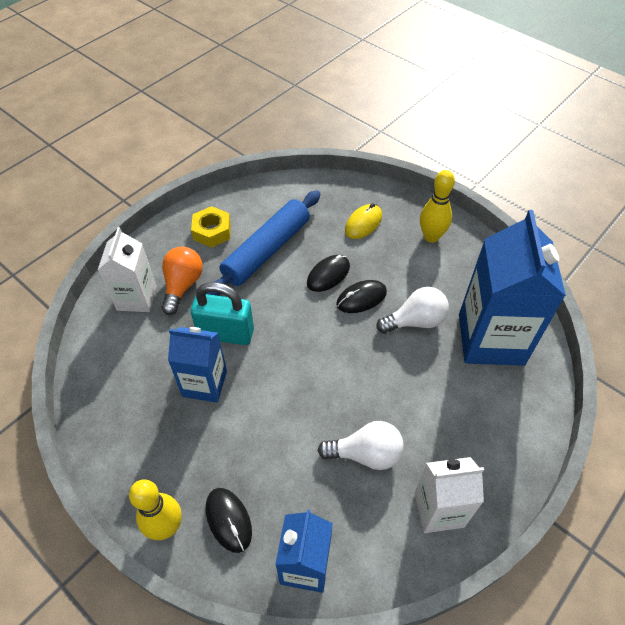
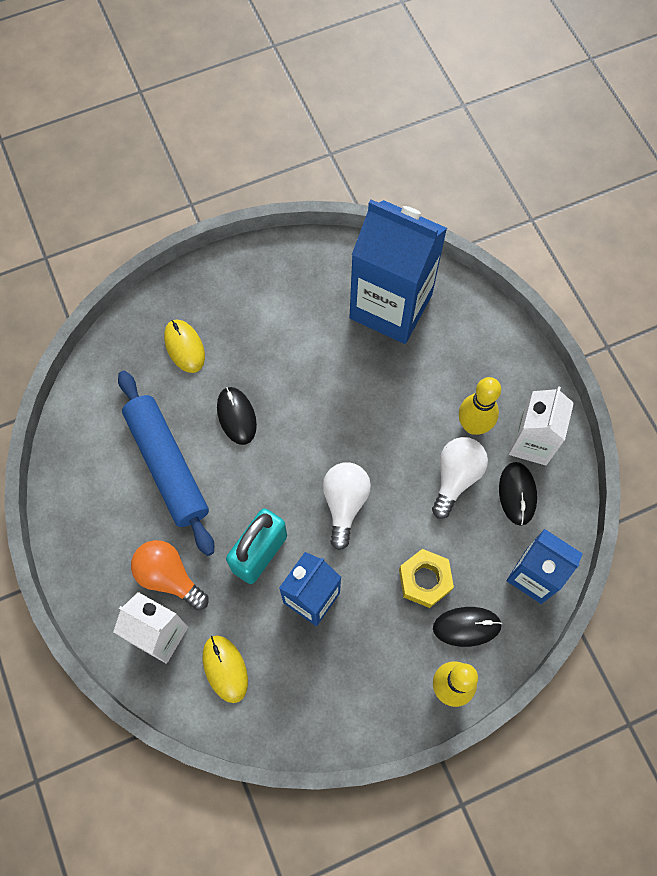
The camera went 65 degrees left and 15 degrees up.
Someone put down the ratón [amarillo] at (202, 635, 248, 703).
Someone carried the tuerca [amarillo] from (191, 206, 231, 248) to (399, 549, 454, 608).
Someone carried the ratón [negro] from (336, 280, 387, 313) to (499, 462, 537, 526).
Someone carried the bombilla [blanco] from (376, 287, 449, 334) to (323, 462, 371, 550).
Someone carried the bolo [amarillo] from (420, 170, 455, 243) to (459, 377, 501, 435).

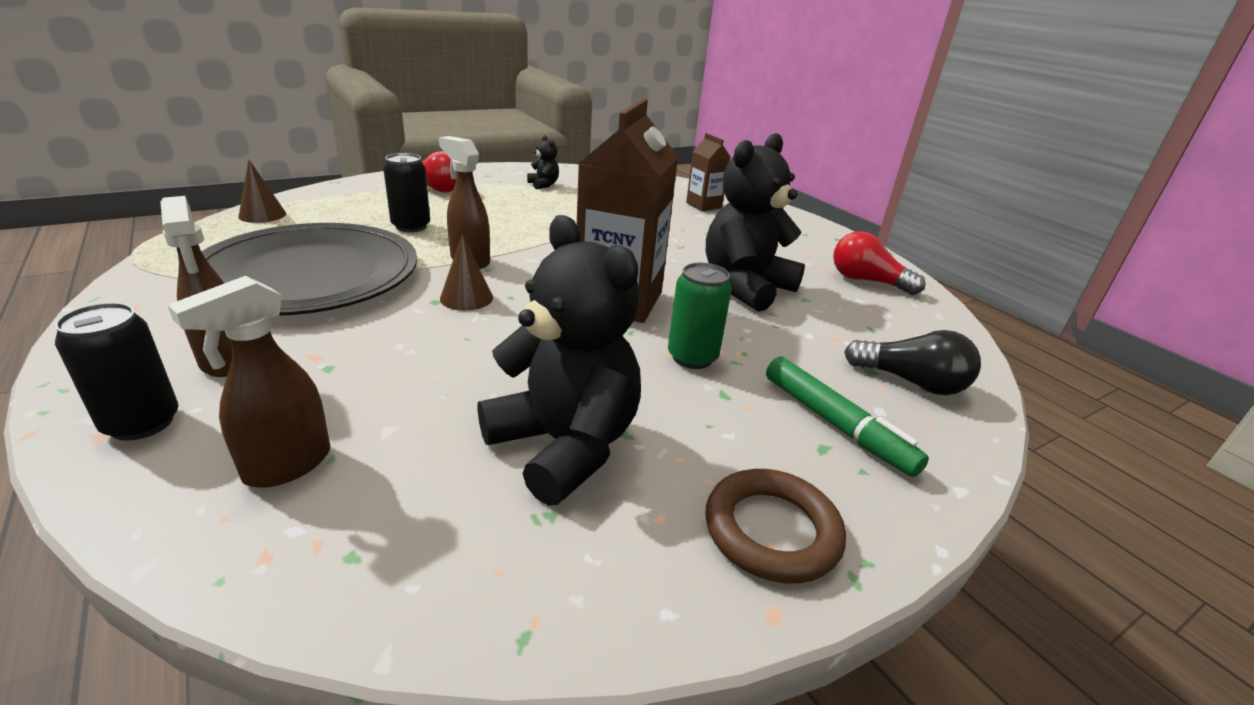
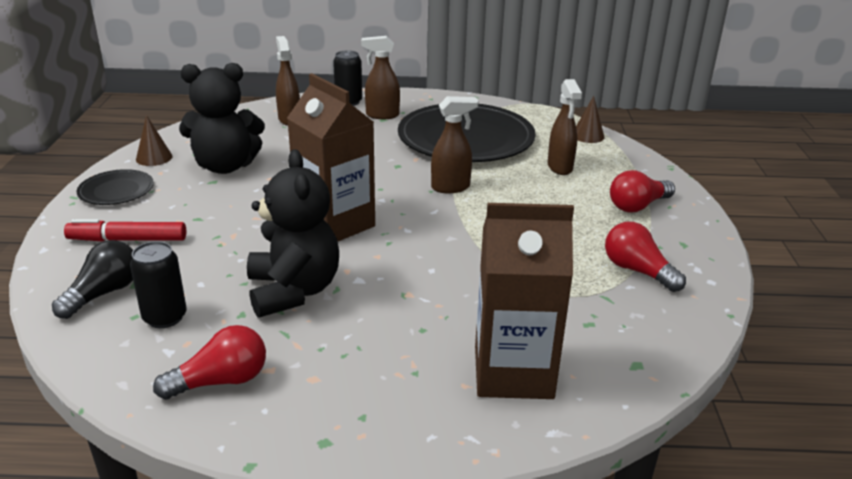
The camera went 125 degrees right and 0 degrees up.
Someone took away the lata [verde] at (668, 263, 732, 369).
Someone put down the pulverizador [marrón] at (548, 79, 582, 175).
Someone carried the lata [negro] from (383, 153, 430, 232) to (130, 241, 187, 328).
Someone carried the cono [marrón] from (440, 234, 493, 311) to (136, 115, 173, 166).
Someone swapped the osito [negro] at (527, 135, 559, 189) for the bombilla [rojo] at (605, 222, 686, 292).
Someone swapped the anillo [marrón] at (706, 469, 846, 583) for the plato [negro] at (77, 169, 154, 205).
Someone repainted the rotulador [verde] at (766, 357, 929, 477), which became the rotulador [rojo] at (64, 219, 186, 242).
Someone rotated the bombilla [negro] at (844, 330, 981, 395) by 150 degrees clockwise.
Someone scaled the cartón de leche [marrón] at (686, 133, 731, 211) by 1.91.

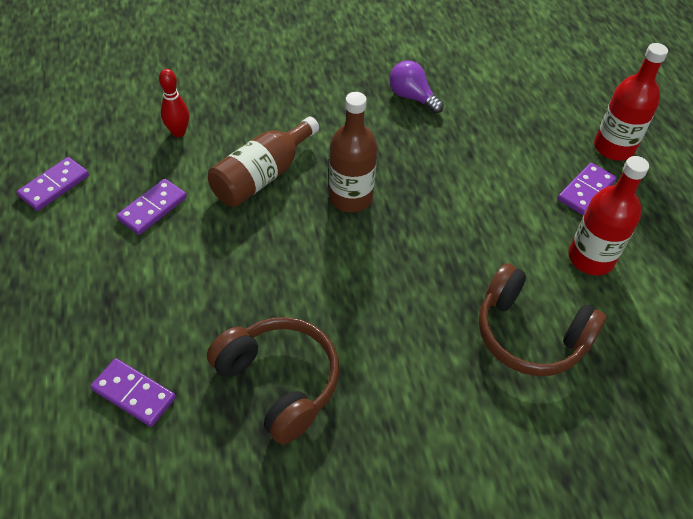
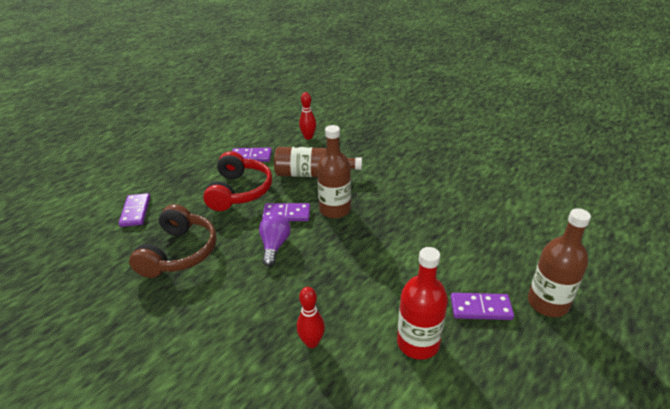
The camera went 55 degrees right and 15 degrees down.
Someone put down the auriculares [rojo] at (203, 151, 272, 211).
Someone carried the ficha de dominó [morado] from (17, 157, 89, 211) to (262, 203, 310, 221).
Someone carried the bombilla [morado] from (389, 60, 444, 114) to (259, 214, 291, 266).
Someone swapped the auriculares [marrón] at (479, 263, 607, 376) for the bolo [rojo] at (297, 287, 325, 348).
Someone repainted the botella [rojo] at (594, 43, 668, 161), which became the botella [marrón] at (528, 208, 591, 317).

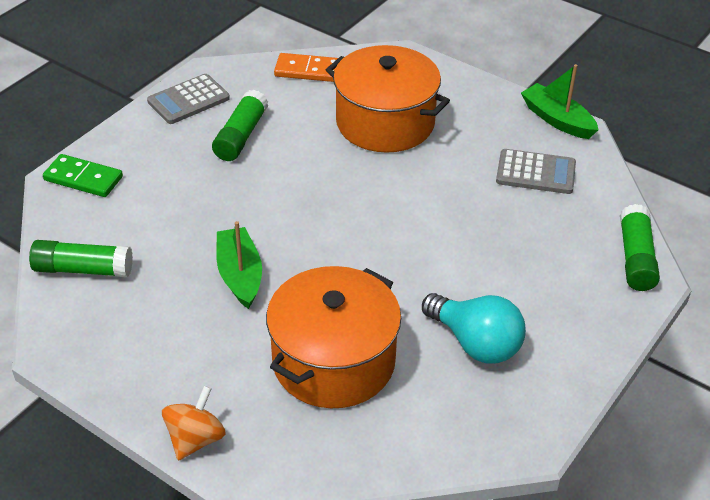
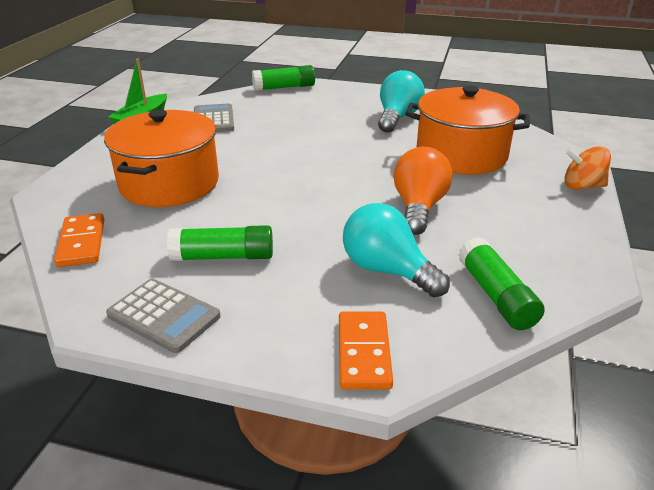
The camera went 110 degrees left and 10 degrees down.
Someone put down the bombilla [turquesa] at (343, 203, 450, 297).
Someone swapped the barco [verde] at (216, 221, 262, 309) for the bombilla [naranja] at (393, 147, 452, 235).
Someone repainted the ficha de dominó [verde] at (43, 154, 123, 197), which became the ficha de dominó [naranja] at (339, 312, 393, 389).

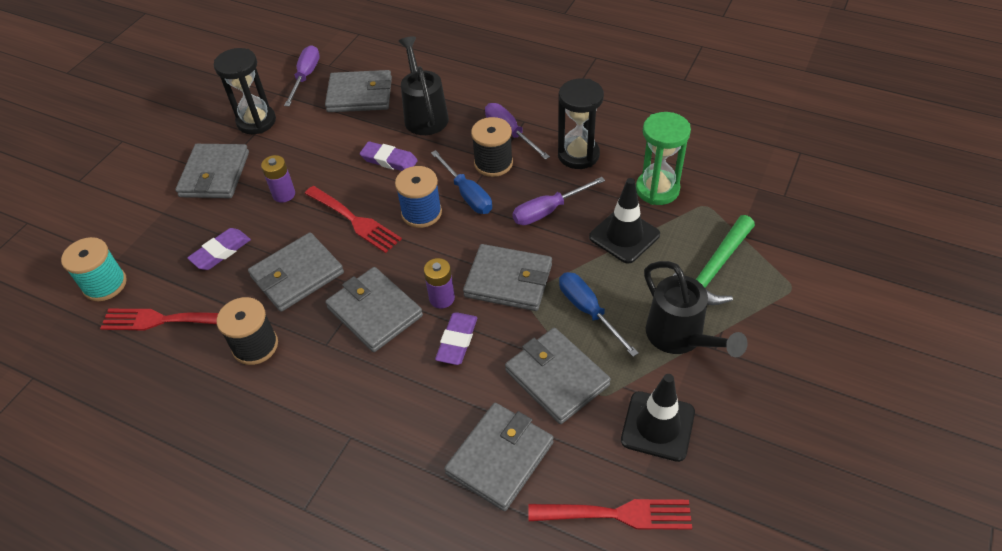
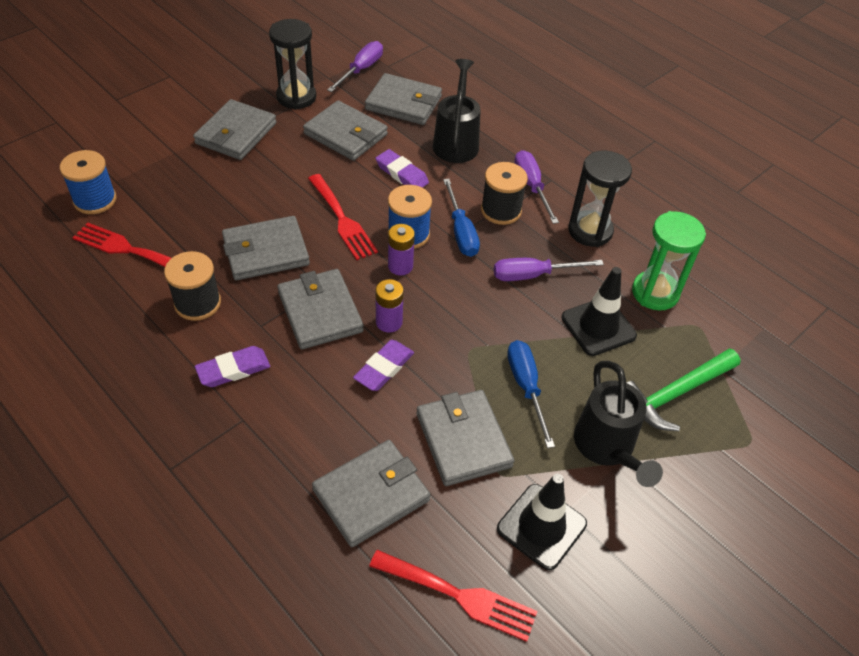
The camera went 15 degrees right and 0 degrees up.
Someone carried the goma de borrar [morado] from (187, 228, 251, 270) to (195, 346, 270, 387).
Someone carried the pila [morado] from (261, 155, 295, 203) to (388, 224, 415, 275).
Someone carried the cartera [gris] from (463, 244, 552, 311) to (303, 100, 388, 161).
Someone repainted the carrete [turquesa] at (61, 237, 127, 301), which became the carrete [azul] at (60, 150, 116, 214).

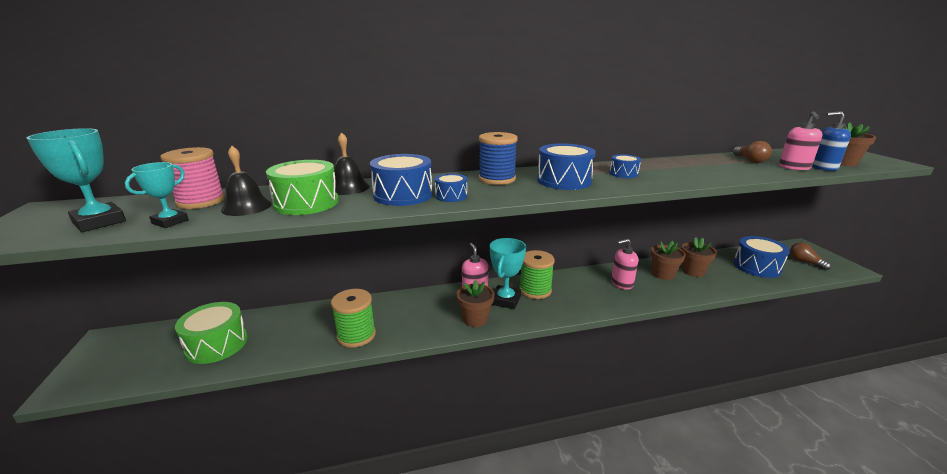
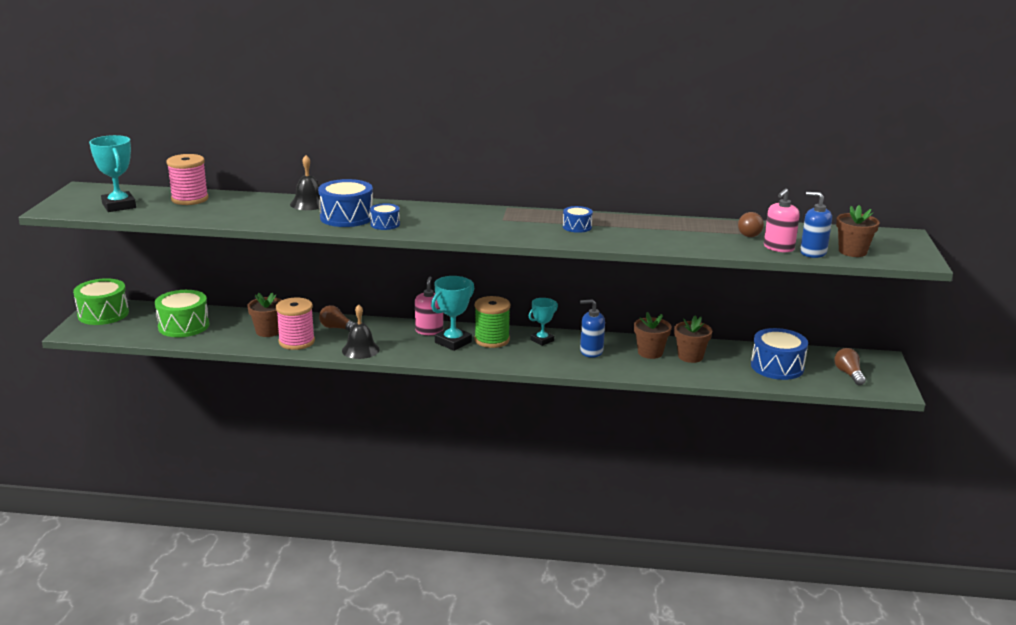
The camera went 20 degrees right and 0 degrees up.
Someone took away the carrete [azul] at (479, 132, 518, 185).
Someone took away the tambor [azul] at (537, 144, 596, 190).
Someone put down the bombilla [marrón] at (319, 305, 355, 331).
Someone carried the trofeo [turquesa] from (125, 162, 189, 228) to (529, 298, 558, 346).
Someone carried the campana [negro] from (221, 146, 272, 216) to (342, 304, 380, 359).
Someone carried the tambor [verde] from (266, 160, 339, 215) to (73, 278, 129, 325).
Someone carried the maceta [marrón] from (456, 280, 494, 327) to (247, 292, 282, 337).
Someone repainted the carrete [verde] at (331, 289, 376, 348), which became the carrete [rosa] at (276, 297, 315, 350).
Someone repainted the dispensador de jabón [rosa] at (611, 239, 638, 290), which became the dispensador de jabón [azul] at (580, 299, 605, 358).

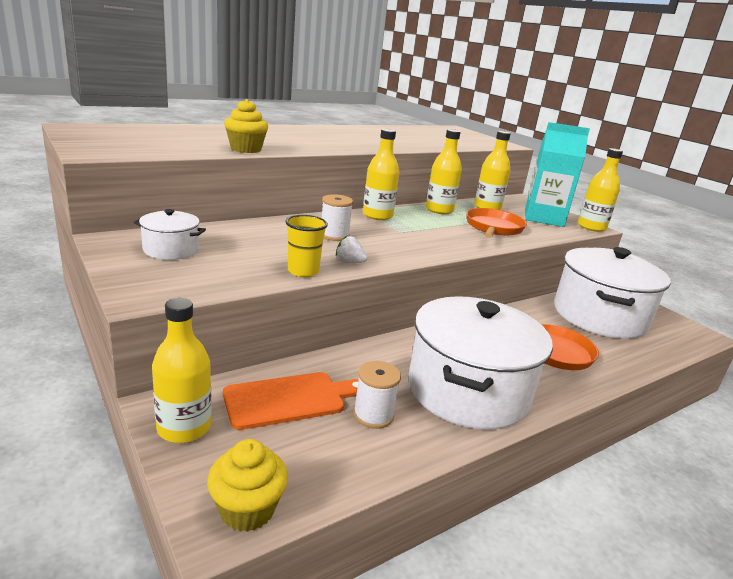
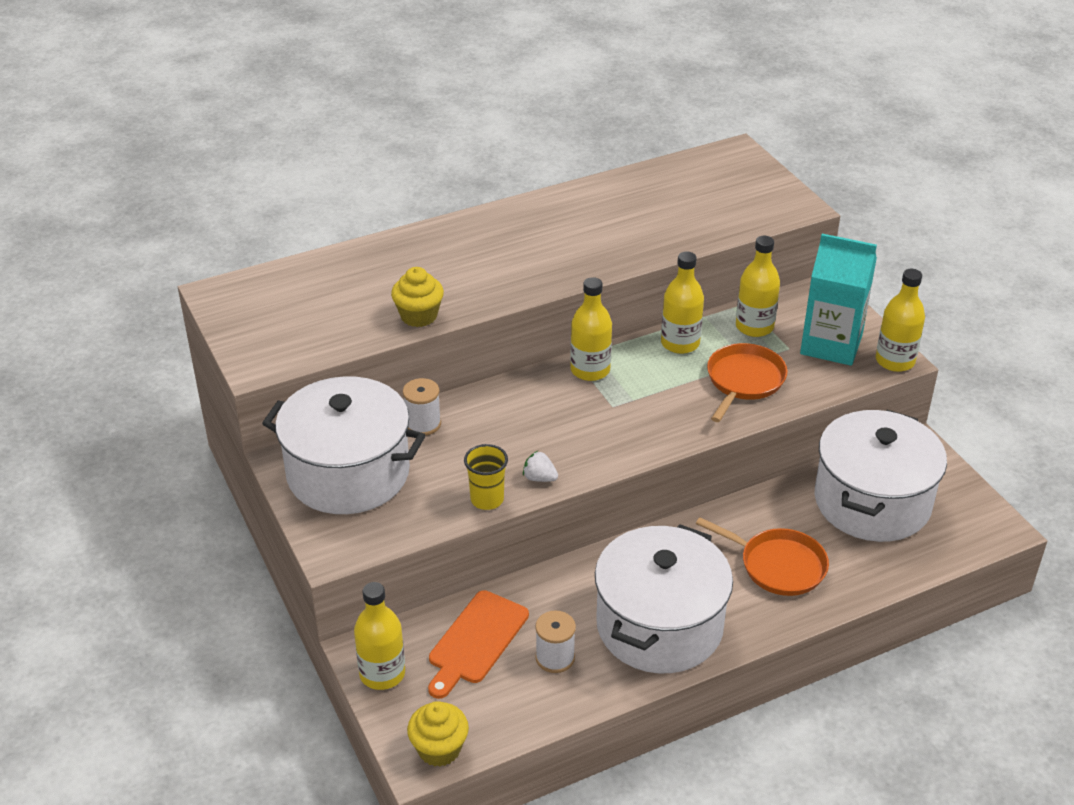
The camera went 10 degrees right and 15 degrees up.
Someone carried the carrete [blanco] from (321, 194, 353, 241) to (403, 378, 441, 435).
Someone rotated the tabla de cortar [naranja] at (223, 372, 358, 430) by 135 degrees clockwise.
Someone scaled the olla [blanco] at (134, 209, 206, 260) by 2.18.

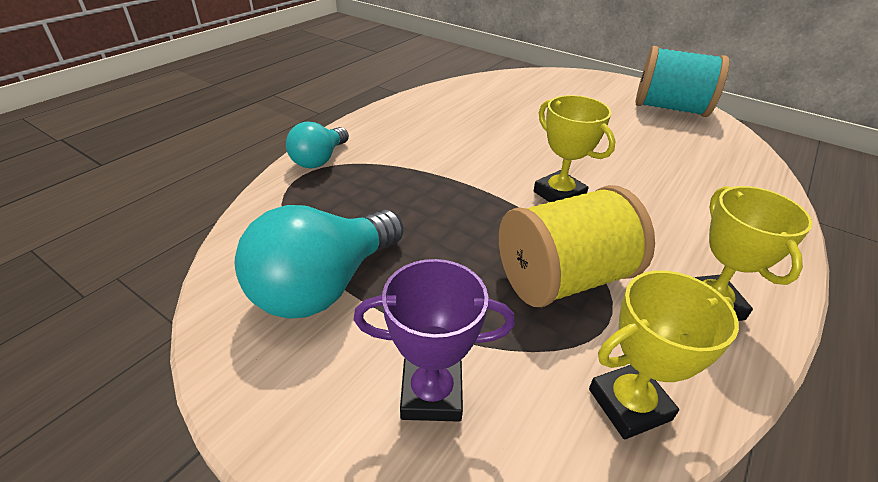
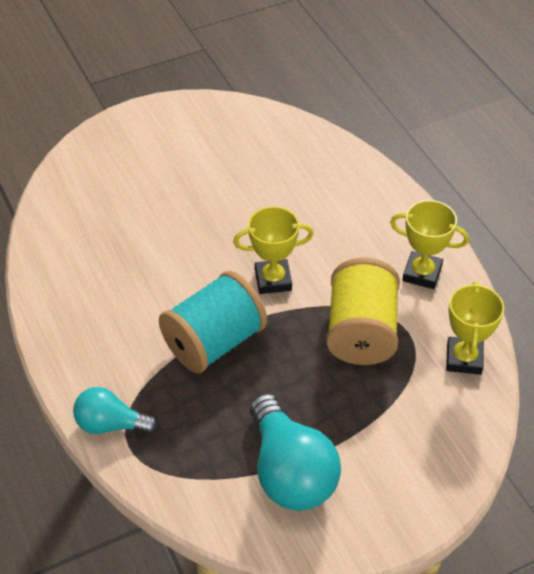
The camera went 60 degrees left and 10 degrees up.
Someone took away the trofeo [morado] at (354, 259, 515, 422).
Someone carried the carrete [turquesa] from (635, 46, 729, 117) to (159, 271, 267, 373).
Someone rotated the bombilla [turquesa] at (286, 121, 349, 168) by 135 degrees clockwise.

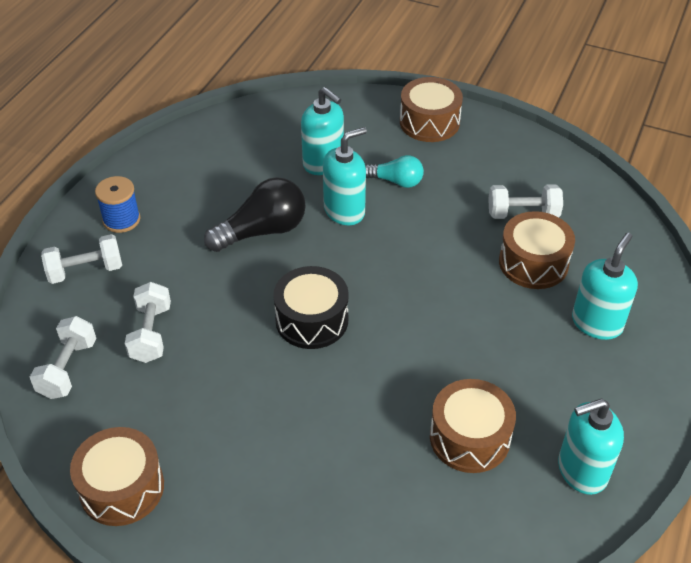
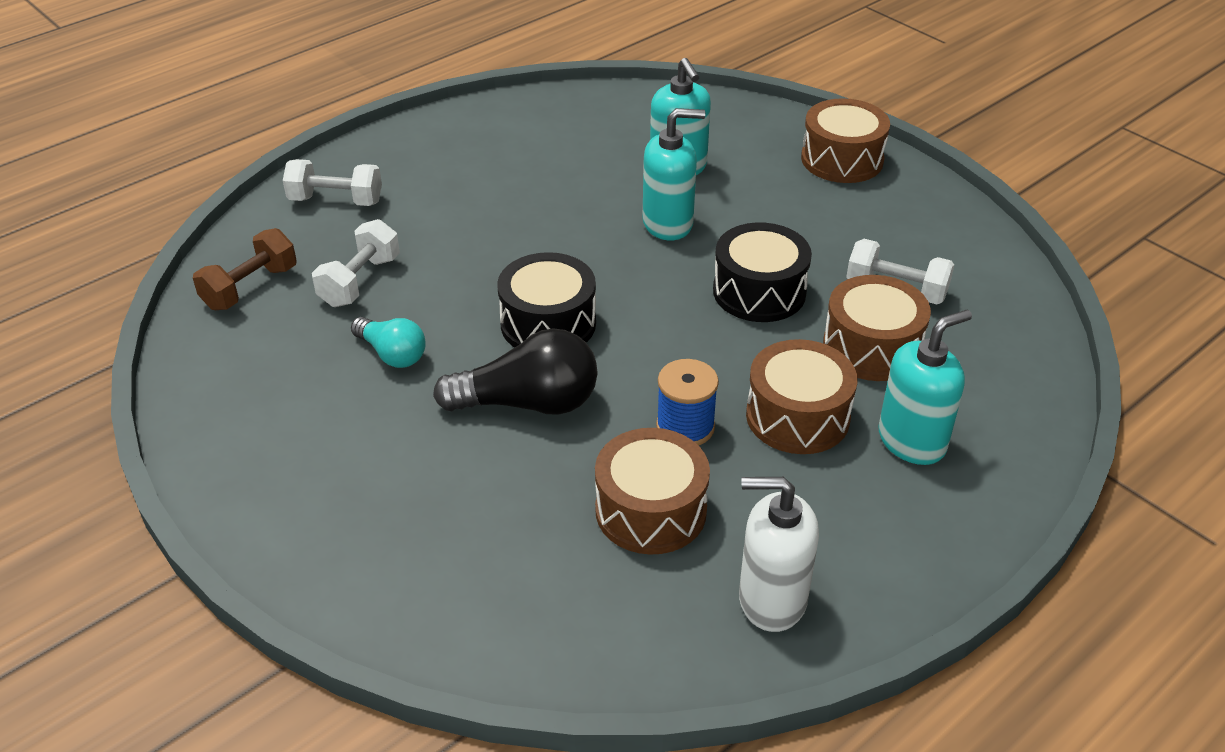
The camera went 25 degrees right and 5 degrees down.
Someone put down the tambor [negro] at (713, 222, 812, 322).
Someone carried the tambor [marrón] from (70, 427, 164, 526) to (746, 339, 857, 454).
Someone carried the carrete [azul] from (95, 176, 140, 233) to (656, 359, 719, 446).
Someone carried the bombilla [negro] from (204, 177, 306, 252) to (433, 328, 598, 415).
Someone carried the bombilla [turquesa] from (365, 155, 424, 188) to (351, 317, 426, 368).
Someone repainted the mancuerna [blanco] at (30, 316, 96, 399), which became the mancuerna [marrón] at (193, 228, 297, 310).
Someone repainted the dispensador de jabón [turquesa] at (558, 398, 624, 495), which became the dispensador de jabón [blanco] at (739, 477, 819, 632).

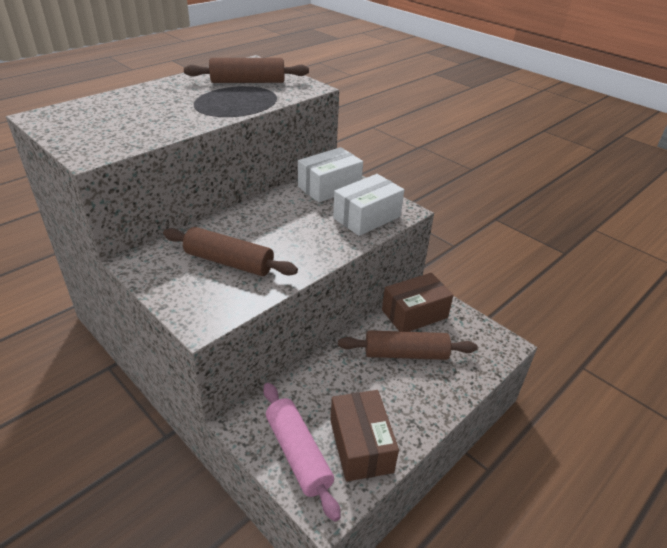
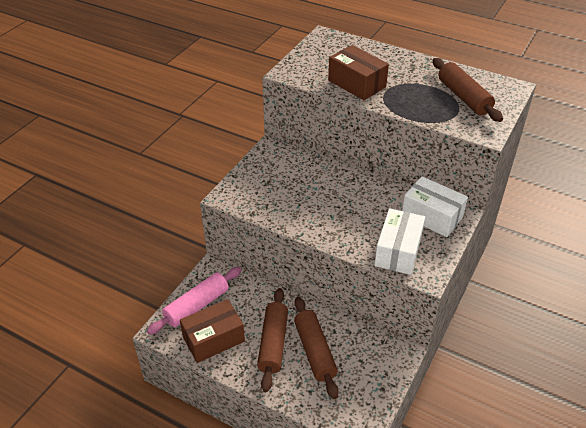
The camera went 75 degrees right and 5 degrees up.
Someone carried the rodillo [marrón] from (163, 227, 298, 276) to (257, 288, 288, 392).
Someone carried the caja [marrón] from (382, 273, 453, 332) to (328, 45, 389, 100).
Someone rotated the caja [blanco] at (333, 174, 404, 236) by 75 degrees clockwise.

